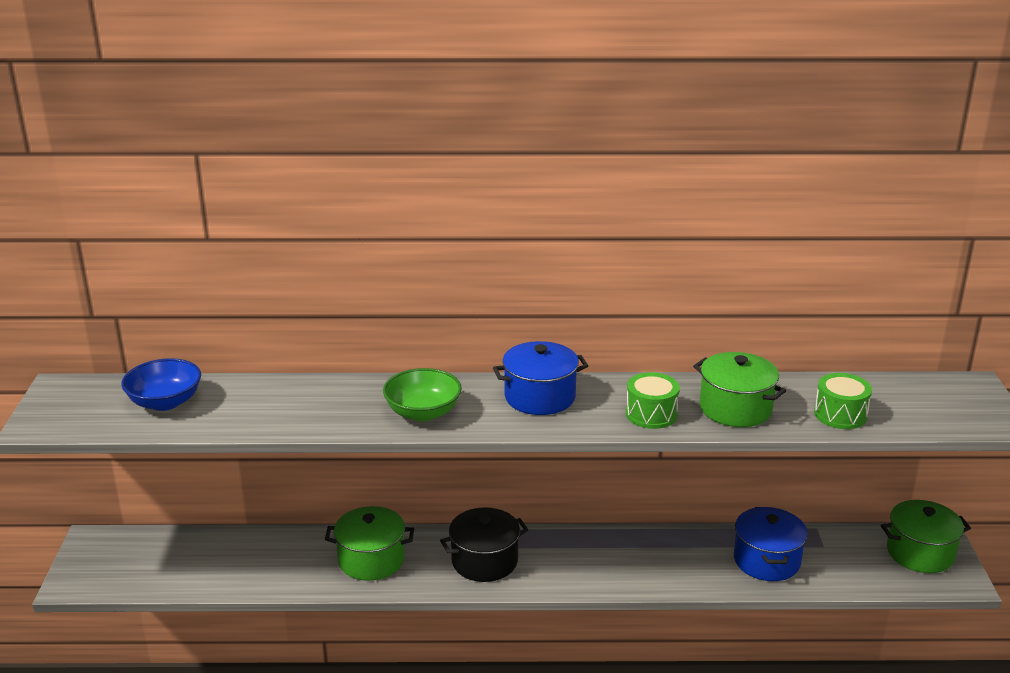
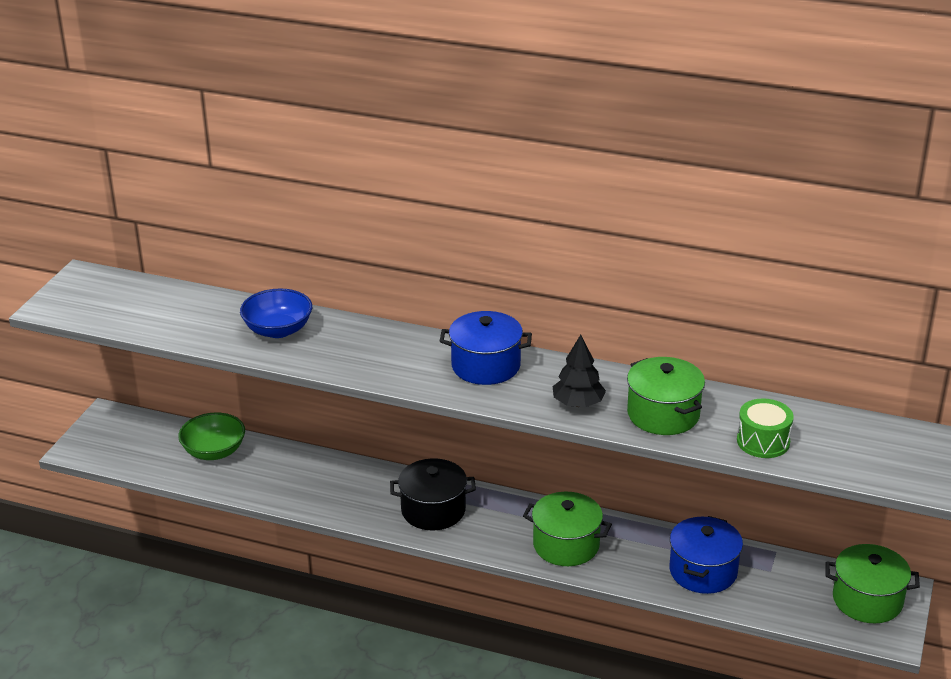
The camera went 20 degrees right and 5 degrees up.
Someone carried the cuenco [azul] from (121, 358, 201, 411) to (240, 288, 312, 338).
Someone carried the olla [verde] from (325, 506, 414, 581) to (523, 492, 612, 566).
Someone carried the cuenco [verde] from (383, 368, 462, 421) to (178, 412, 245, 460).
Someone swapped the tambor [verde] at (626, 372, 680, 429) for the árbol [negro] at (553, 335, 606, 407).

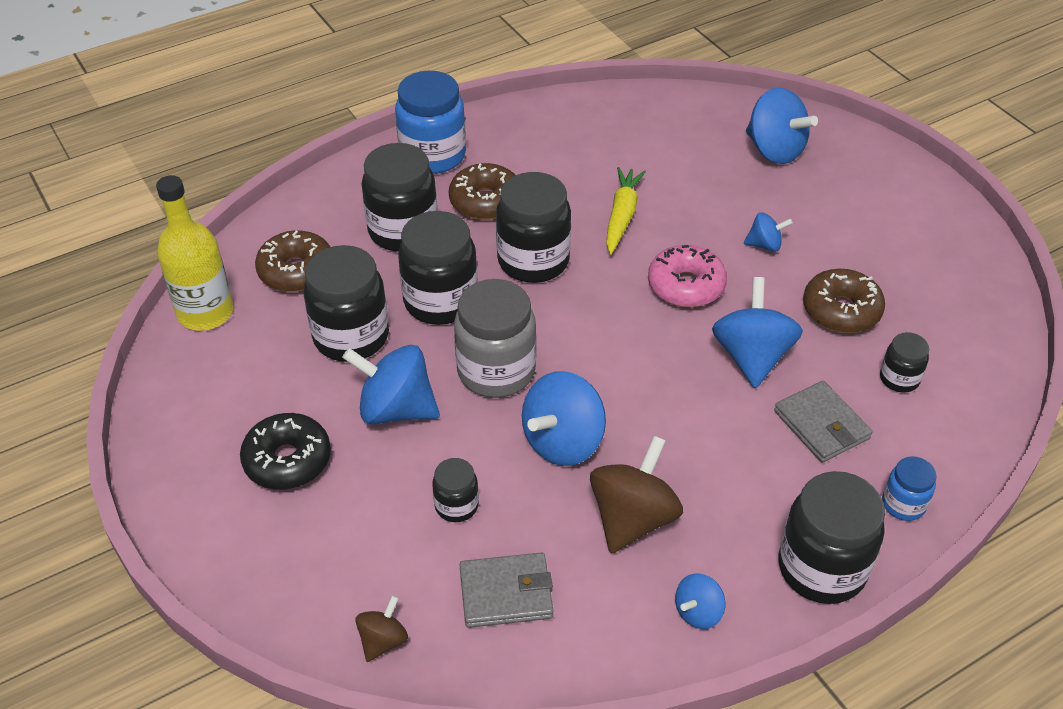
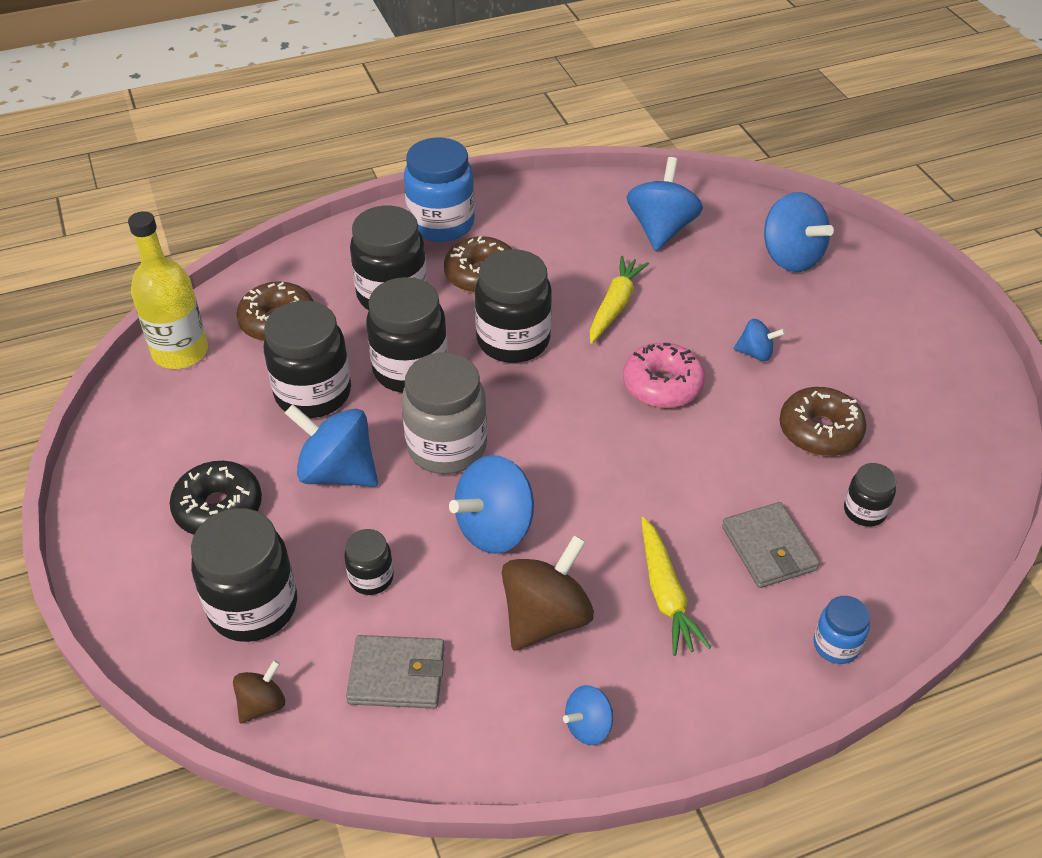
The camera went 10 degrees right and 0 degrees up.
Someone put down the zanahoria [amarillo] at (641, 517, 711, 656).
Someone carried the peonza [azul] from (712, 277, 803, 388) to (627, 157, 703, 251).
Someone carried the tarro [negro] from (778, 471, 885, 604) to (191, 508, 297, 642).

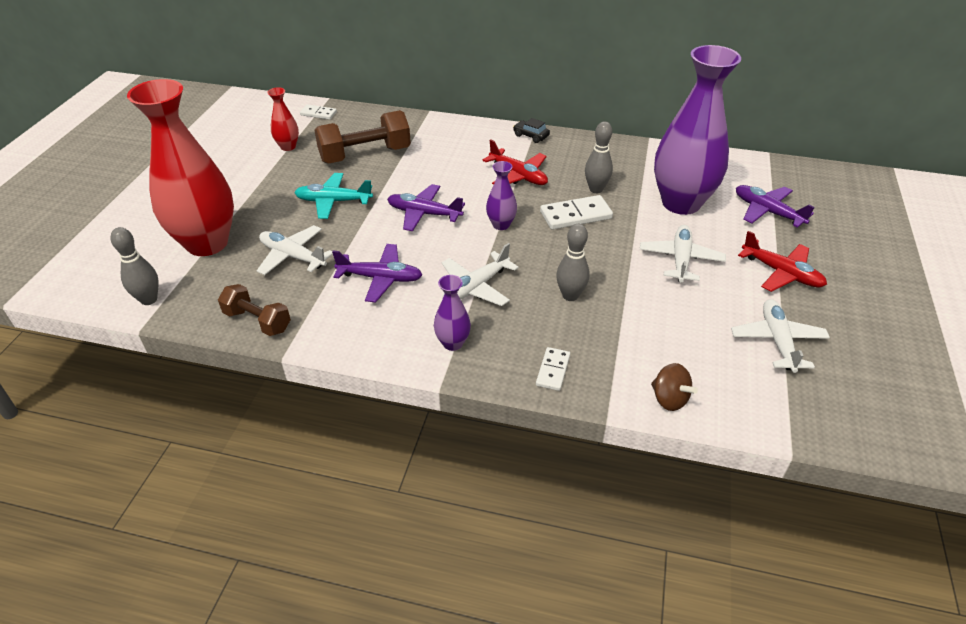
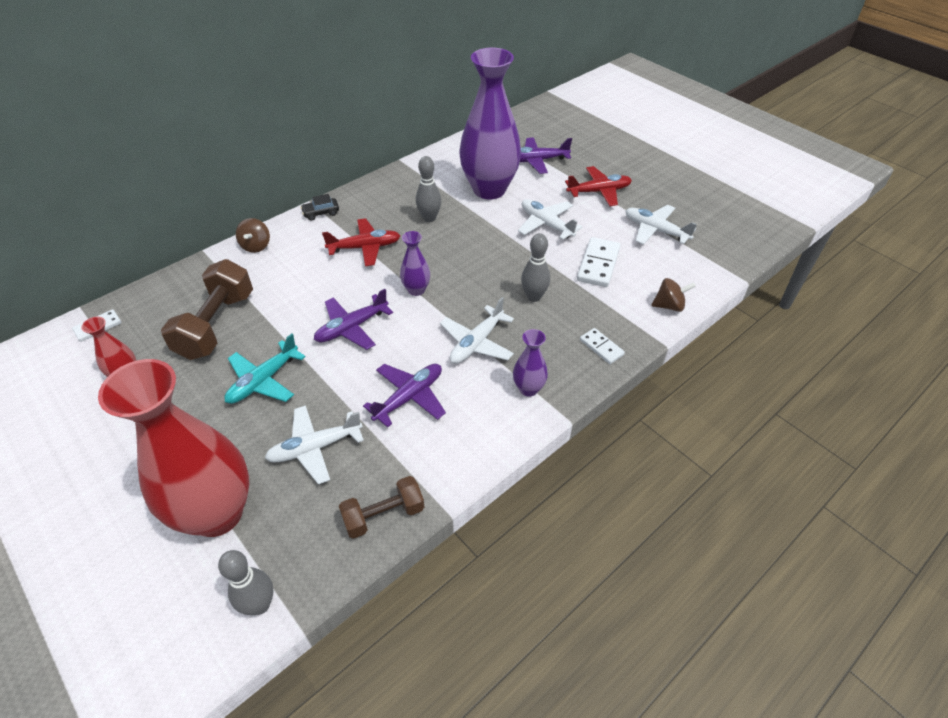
The camera went 55 degrees left and 5 degrees up.
Someone put down the peonza [marrón] at (236, 218, 270, 253).
Someone carried the ficha de dominó [blanco] from (540, 195, 613, 230) to (577, 237, 620, 287).
Someone rotated the avión [blanco] at (441, 243, 519, 306) by 45 degrees clockwise.

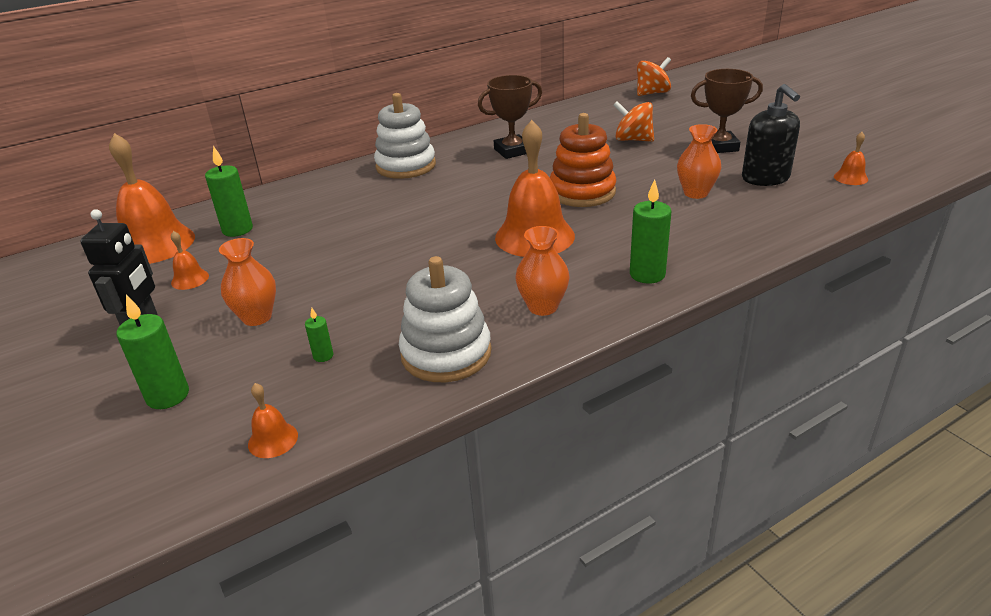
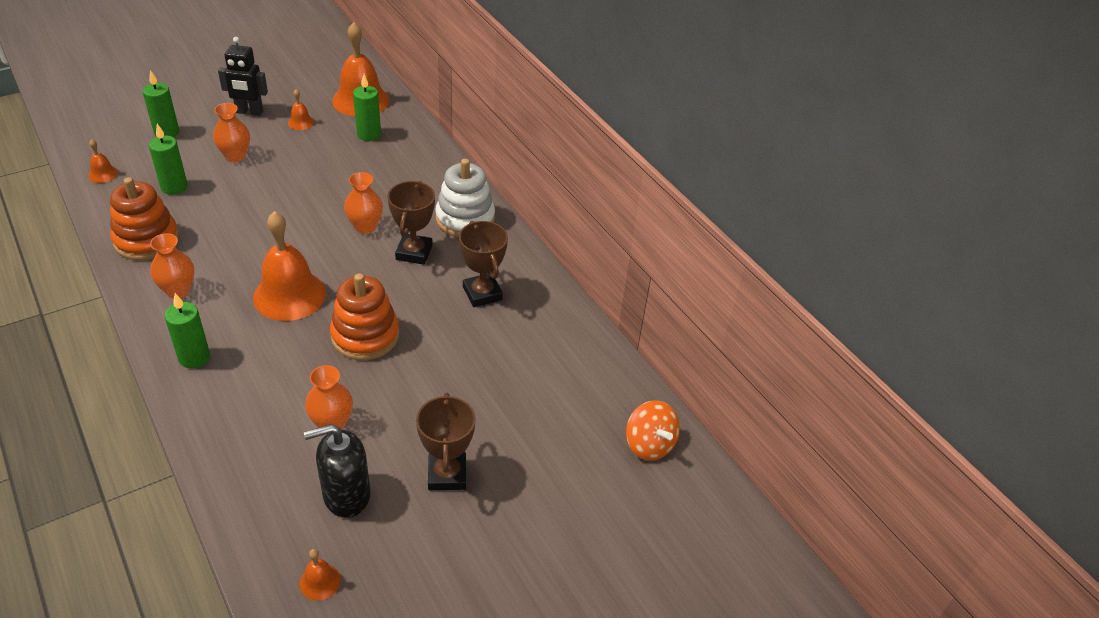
The camera went 85 degrees right and 10 degrees up.
Someone took away the peonza [naranja] at (613, 101, 654, 142).
Someone put down the florero [naranja] at (344, 172, 383, 234).
Someone put down the trofeo [marrón] at (387, 181, 435, 265).
Someone repainted the juguete apilable [blanco] at (399, 256, 492, 382), which became the juguete apilable [naranja] at (110, 177, 179, 261).
Someone scaled the vela [verde] at (305, 307, 334, 362) by 1.94.

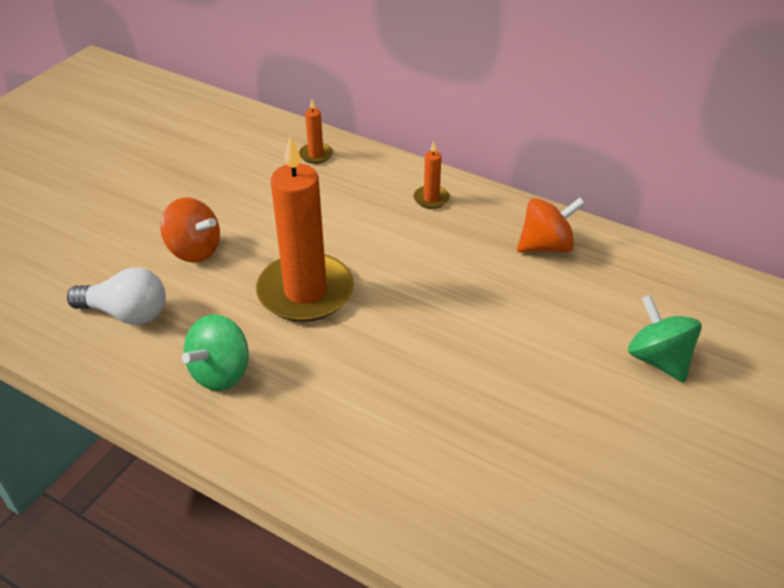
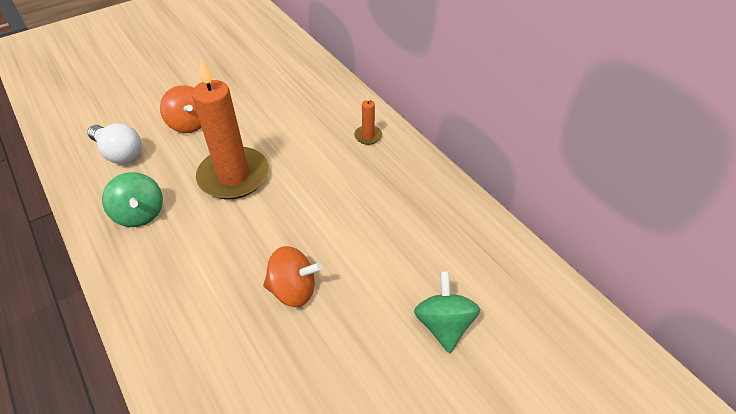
The camera went 25 degrees right and 5 degrees up.
Someone took away the vela [naranja] at (299, 99, 333, 164).
Someone carried the peonza [naranja] from (517, 198, 585, 253) to (263, 246, 323, 307).
Someone rotated the peonza [verde] at (182, 314, 249, 391) by 90 degrees counterclockwise.

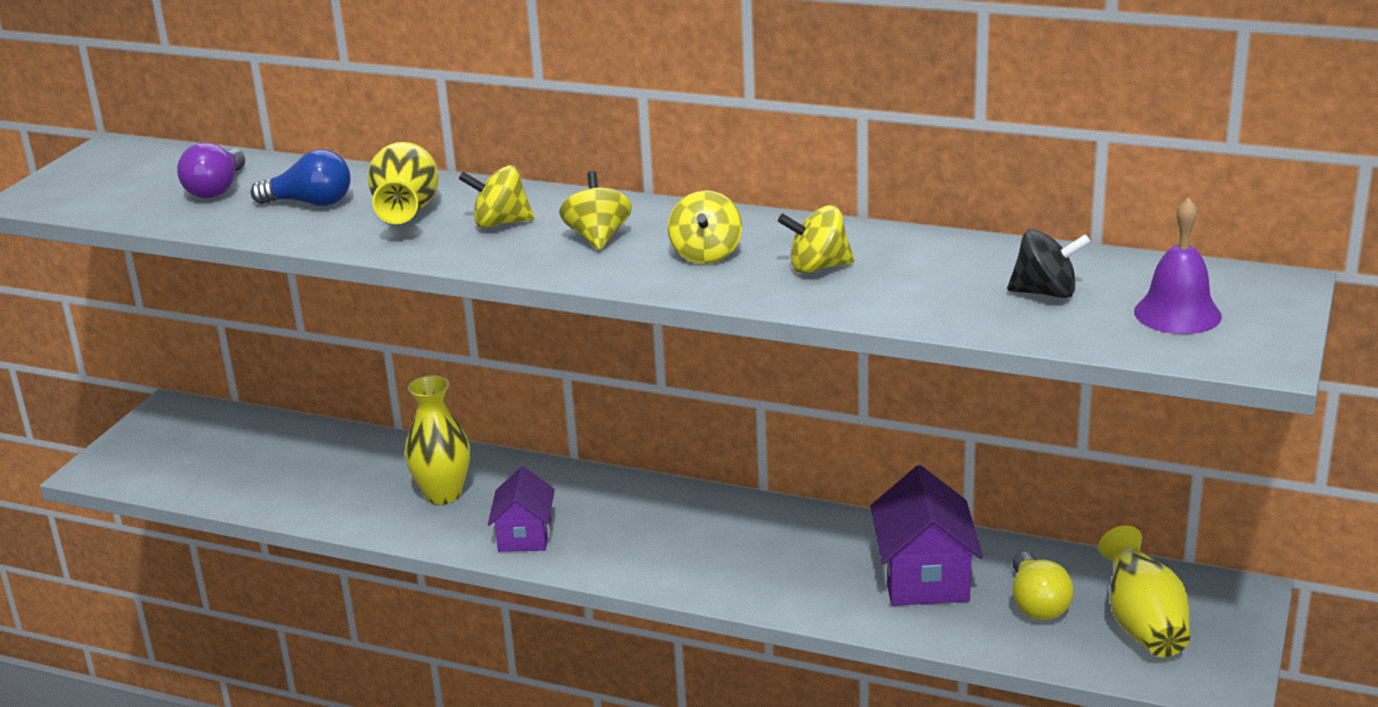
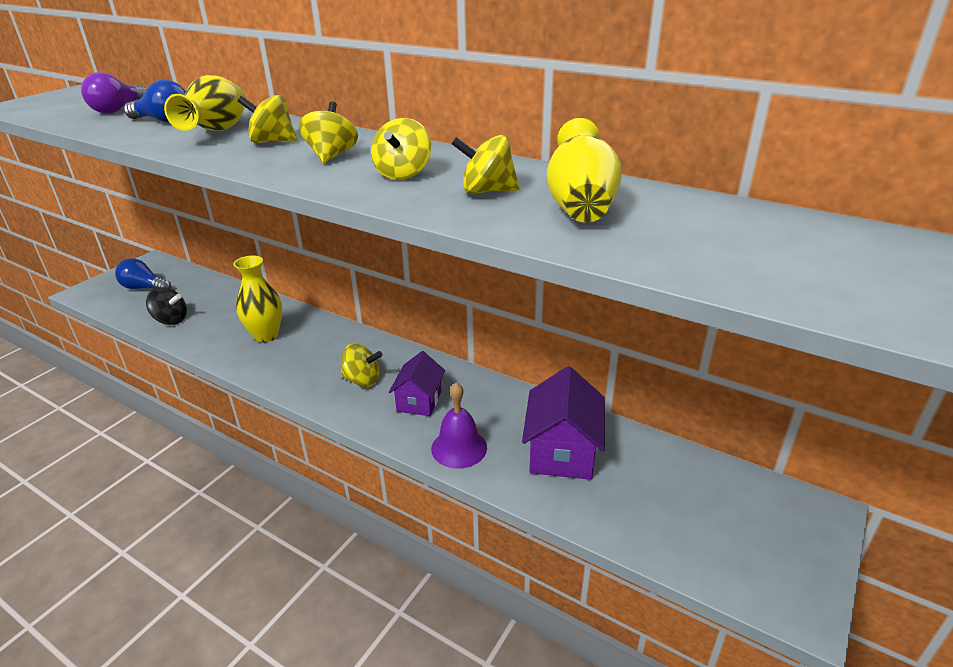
The camera went 10 degrees right and 5 degrees up.
Someone took away the bombilla [amarillo] at (1013, 552, 1074, 620).
Someone put down the bombilla [azul] at (115, 258, 171, 289).
Someone put down the peonza [amarillo] at (341, 343, 382, 387).
Someone carried the casa [morado] from (488, 466, 555, 552) to (389, 351, 445, 416).
Someone carried the peonza [negro] from (1007, 229, 1091, 298) to (146, 287, 187, 325).
Someone carried the florero [amarillo] from (1098, 525, 1190, 657) to (547, 118, 621, 223).
Someone carried the campana [morado] from (1134, 197, 1222, 334) to (431, 382, 487, 469).

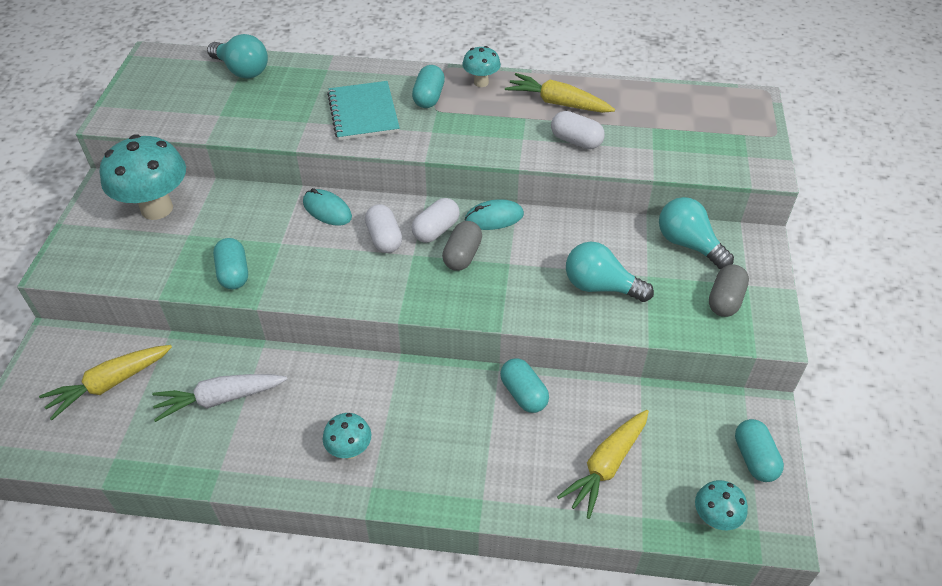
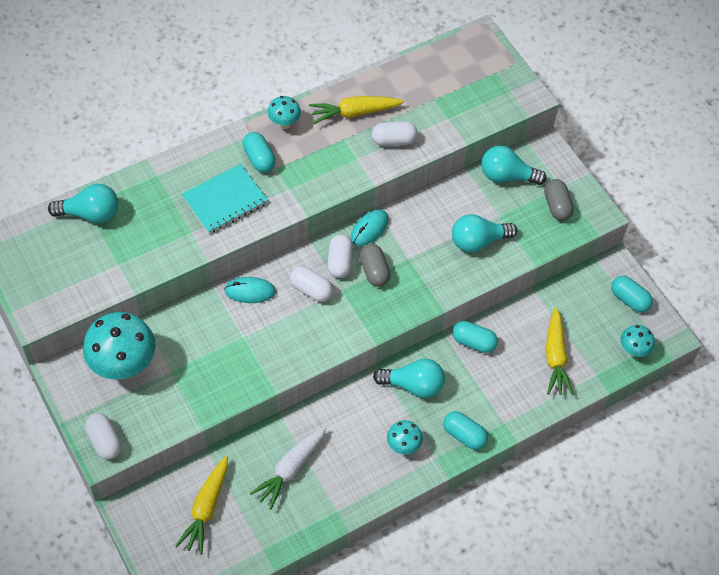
The camera went 40 degrees left and 10 degrees up.
Someone put down the cápsula [blanco] at (85, 413, 122, 459).
Someone put down the bombilla [turquesa] at (373, 359, 445, 398).
Someone carried the cápsula [turquesa] from (213, 238, 248, 289) to (443, 411, 488, 450).
Someone rotated the cuaderno [turquesa] at (327, 81, 400, 141) by 75 degrees counterclockwise.

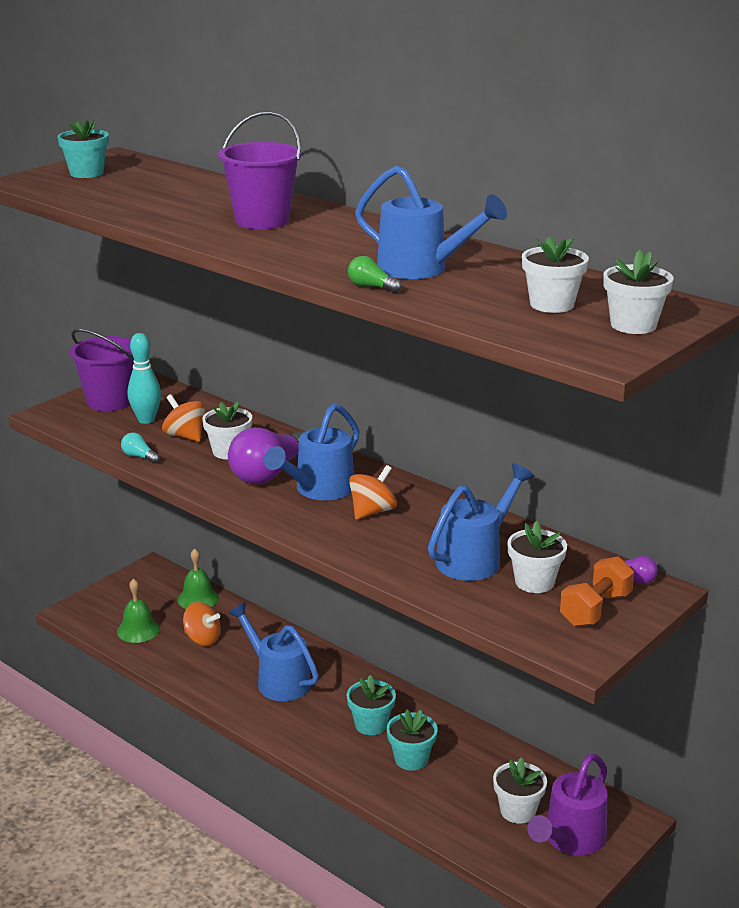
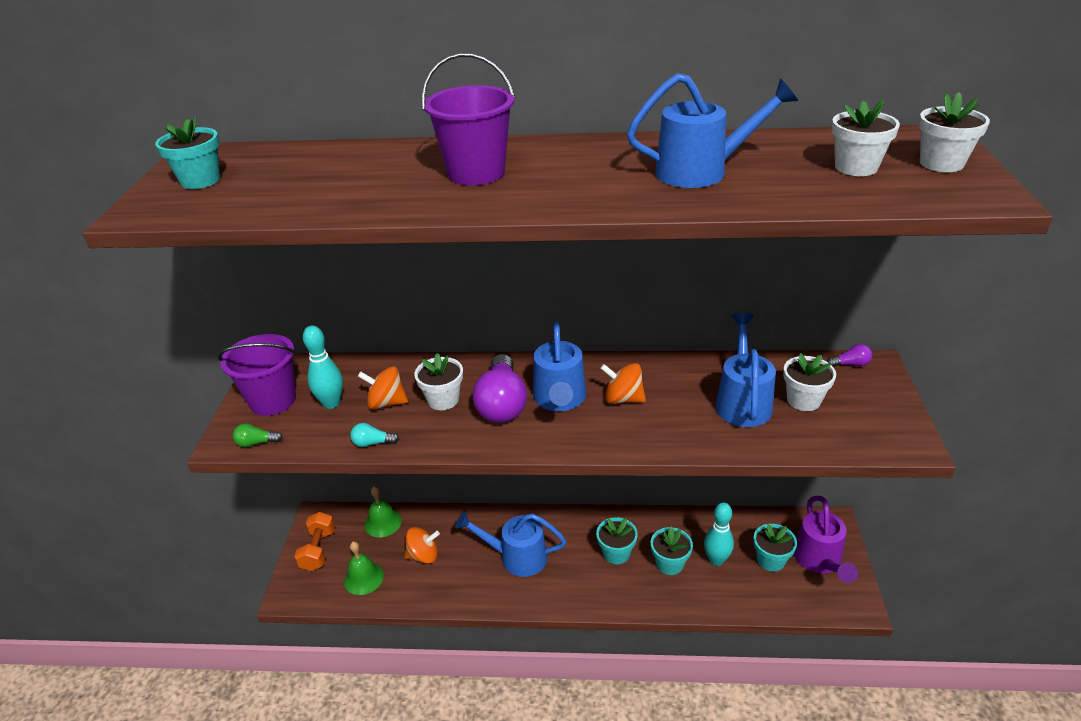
The camera went 35 degrees left and 10 degrees up.
Someone put down the bolo [turquesa] at (704, 502, 734, 566).
Someone carried the bombilla [verde] from (348, 256, 402, 293) to (233, 423, 283, 447).
Someone carried the mancuerna [naranja] from (560, 556, 634, 627) to (294, 512, 335, 571).
Someone repainted the maceta [blanco] at (493, 757, 547, 824), which became the maceta [turquesa] at (753, 524, 797, 572).
Someone rotated the peonza [naranja] at (349, 465, 397, 519) by 75 degrees counterclockwise.

